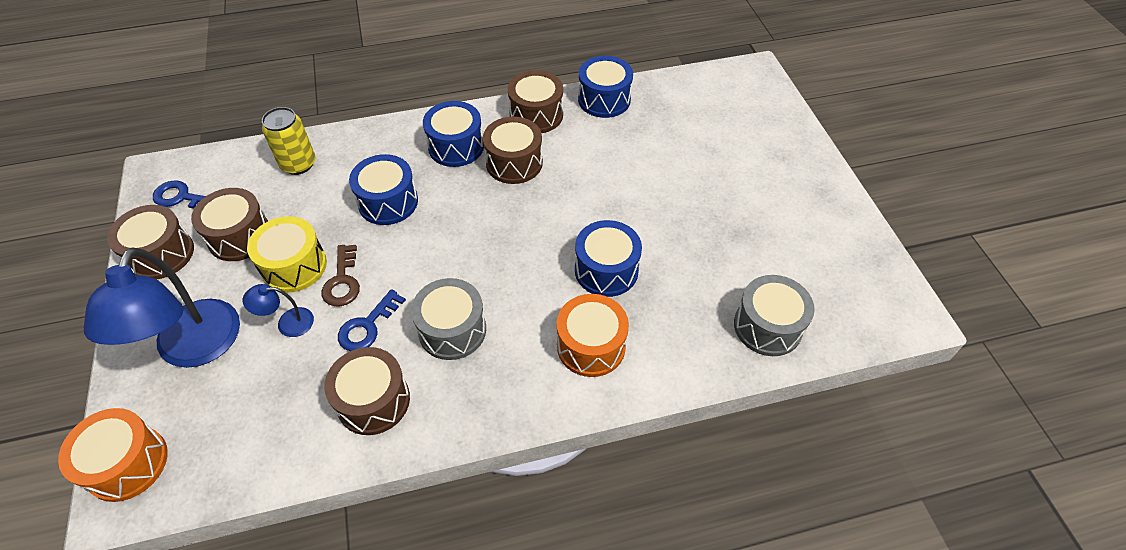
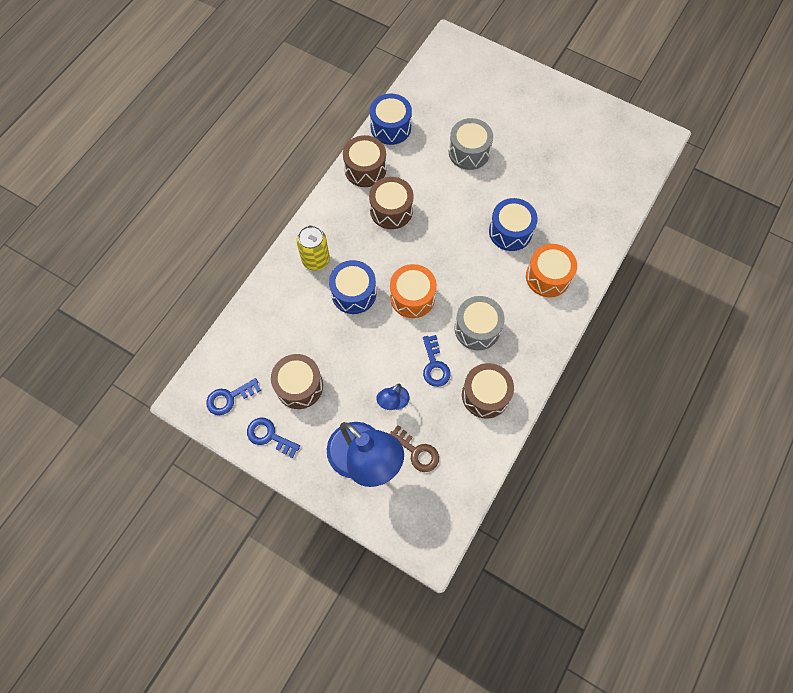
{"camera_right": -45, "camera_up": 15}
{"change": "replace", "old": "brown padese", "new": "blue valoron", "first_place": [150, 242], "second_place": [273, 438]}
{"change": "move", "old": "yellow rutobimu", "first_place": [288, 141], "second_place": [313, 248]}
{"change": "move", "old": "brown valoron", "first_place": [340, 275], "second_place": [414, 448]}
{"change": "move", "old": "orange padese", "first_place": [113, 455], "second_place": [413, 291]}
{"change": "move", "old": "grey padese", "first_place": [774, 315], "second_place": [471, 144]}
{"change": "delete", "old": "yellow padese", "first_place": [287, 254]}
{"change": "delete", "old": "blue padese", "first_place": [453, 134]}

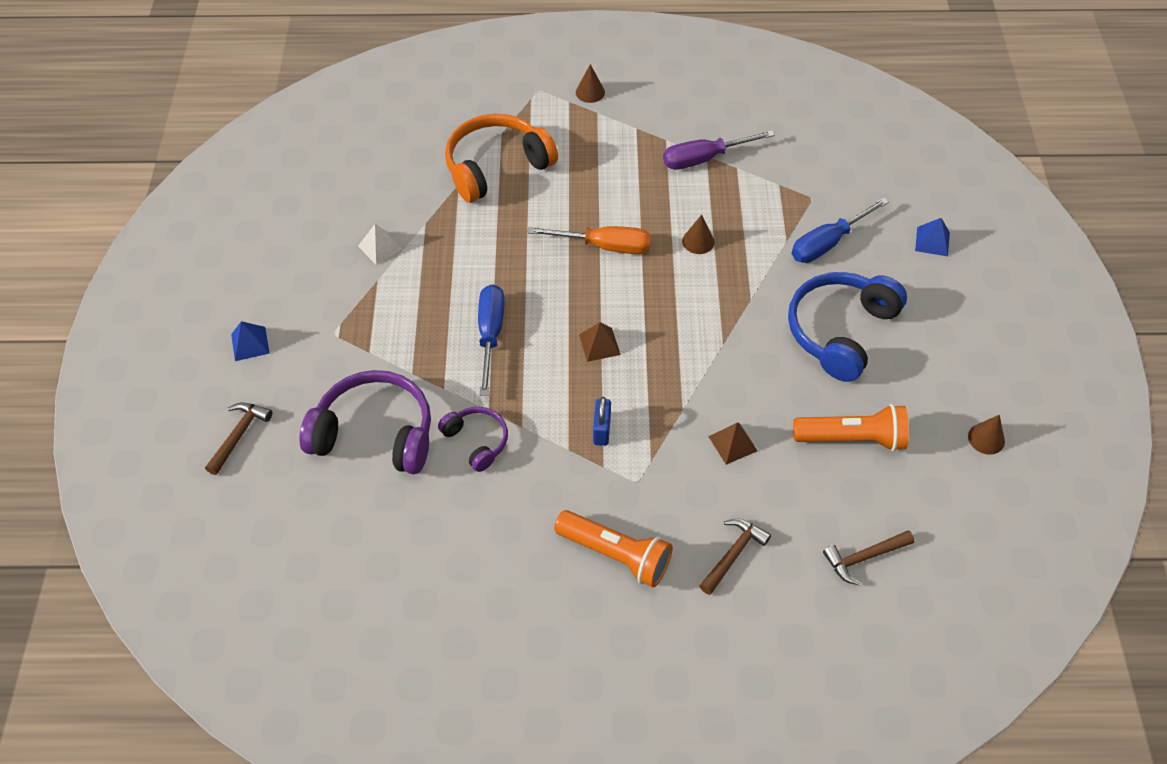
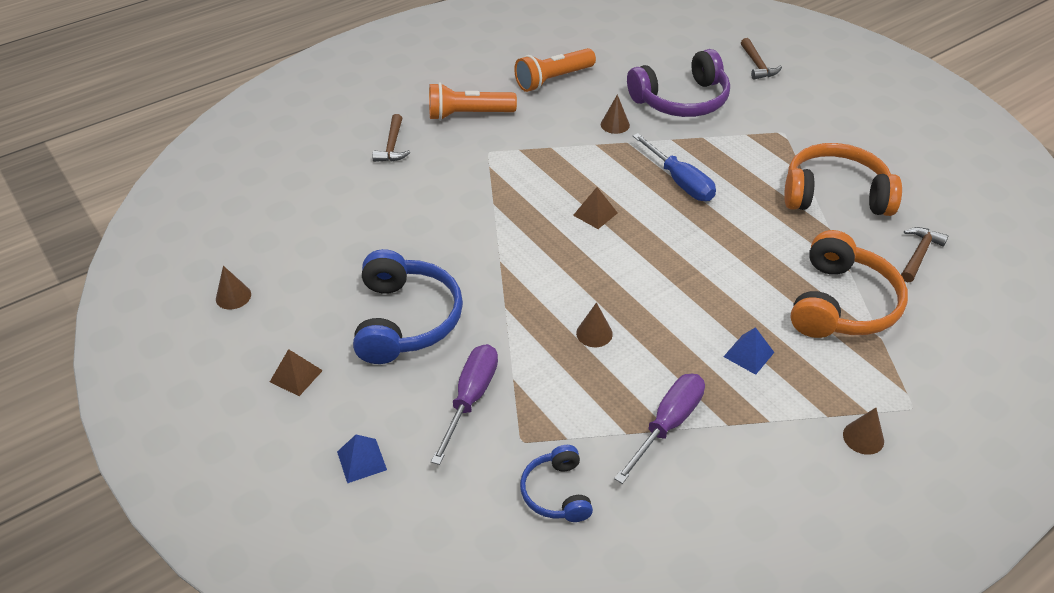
{"camera_right": 145, "camera_up": -10}
{"change": "move", "old": "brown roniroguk", "first_place": [733, 444], "second_place": [296, 372]}
{"change": "recolor", "old": "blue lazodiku", "new": "purple lazodiku", "first_place": [840, 230], "second_place": [464, 404]}
{"change": "move", "old": "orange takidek", "first_place": [851, 428], "second_place": [555, 70]}
{"change": "insert", "new": "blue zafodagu", "second_place": [556, 483]}
{"change": "replace", "old": "purple zafodagu", "new": "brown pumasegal", "first_place": [473, 439], "second_place": [615, 114]}
{"change": "move", "old": "blue roniroguk", "first_place": [250, 341], "second_place": [748, 351]}
{"change": "replace", "old": "white roniroguk", "new": "orange zafodagu", "first_place": [380, 244], "second_place": [843, 179]}
{"change": "move", "old": "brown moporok", "first_place": [868, 557], "second_place": [924, 254]}
{"change": "delete", "old": "orange lazodiku", "first_place": [589, 240]}
{"change": "delete", "old": "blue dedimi", "first_place": [602, 421]}

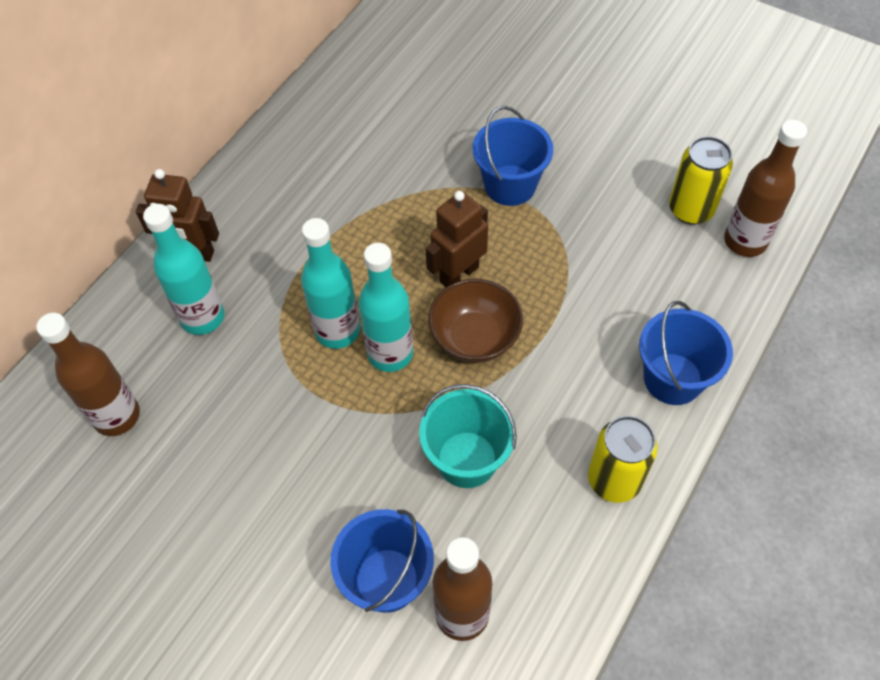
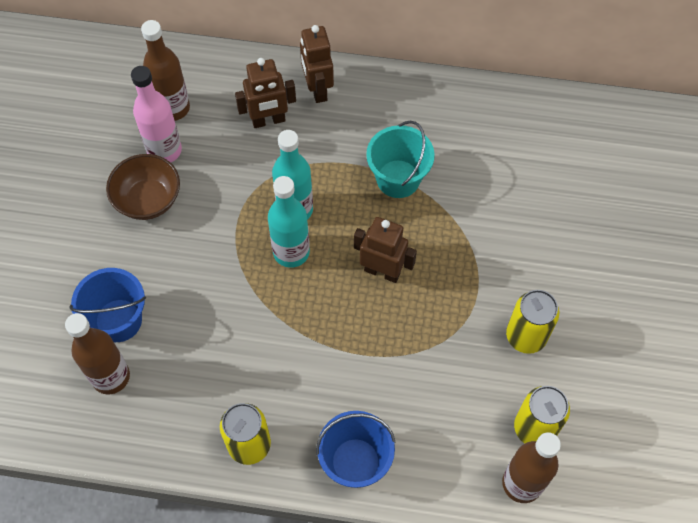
{"camera_right": 65, "camera_up": 5}
{"change": "move", "old": "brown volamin", "first_place": [475, 321], "second_place": [143, 187]}
{"change": "insert", "new": "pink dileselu", "second_place": [156, 114]}
{"change": "replace", "old": "turquoise dileselu", "new": "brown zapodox", "first_place": [183, 269], "second_place": [265, 93]}
{"change": "move", "old": "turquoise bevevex", "first_place": [468, 436], "second_place": [400, 159]}
{"change": "insert", "new": "yellow rutobimu", "second_place": [532, 322]}
{"change": "delete", "old": "blue bevevex", "first_place": [513, 156]}

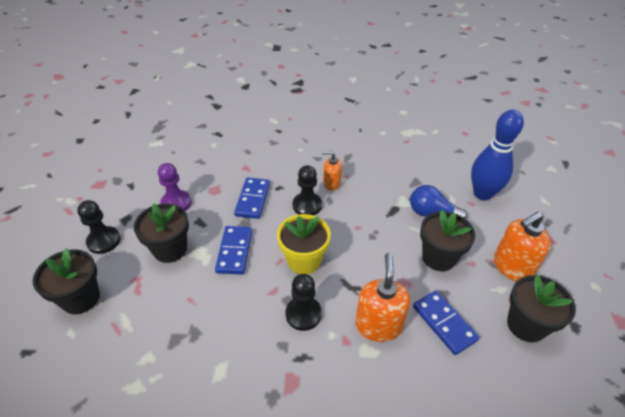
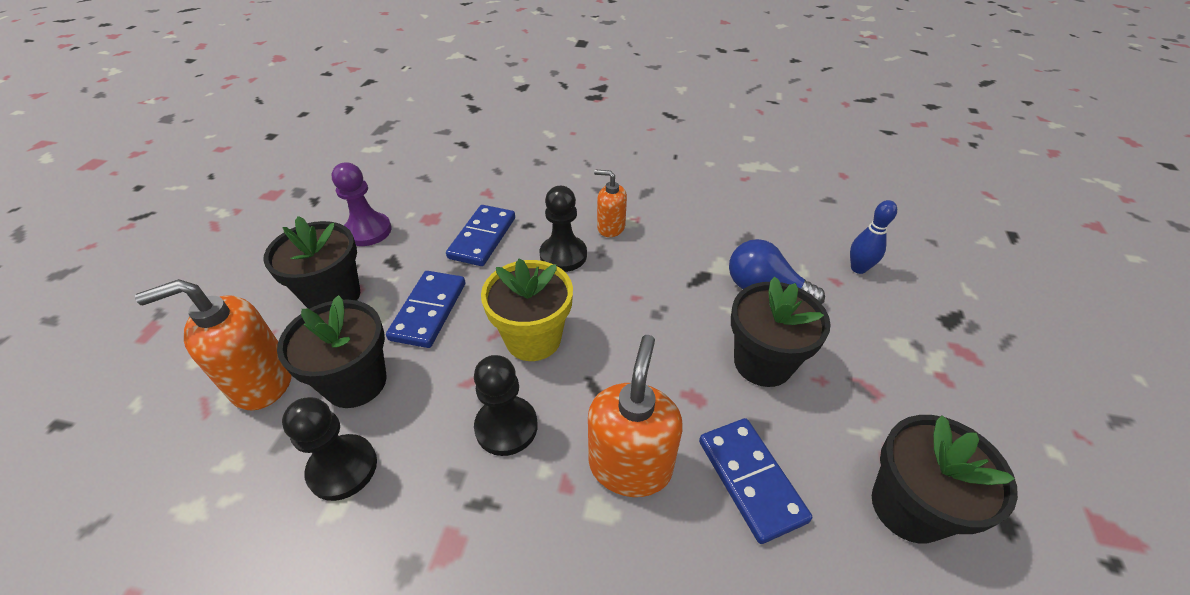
{"camera_right": 10, "camera_up": 0}
{"change": "move", "old": "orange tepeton", "first_place": [522, 247], "second_place": [213, 344]}
{"change": "move", "old": "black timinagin", "first_place": [66, 281], "second_place": [332, 351]}
{"change": "move", "old": "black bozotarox", "first_place": [99, 227], "second_place": [329, 449]}
{"change": "resize", "old": "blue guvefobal", "first_place": [497, 155], "second_place": [873, 237], "factor": 0.49}

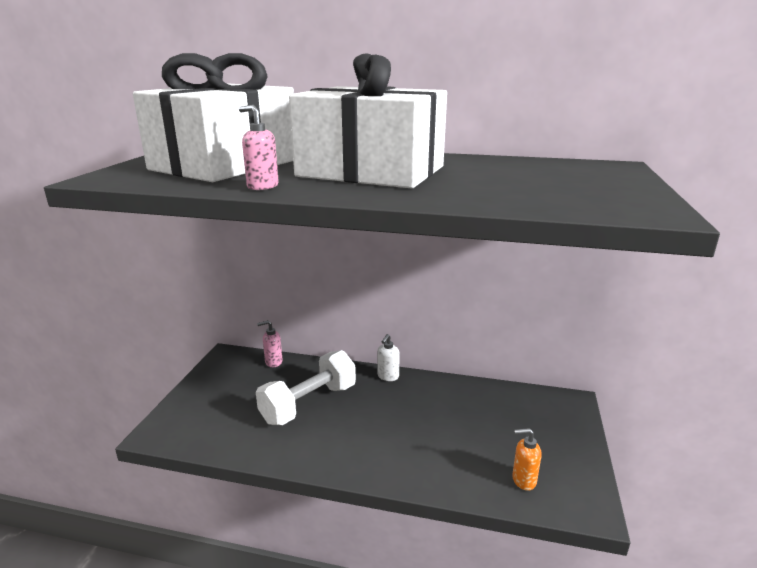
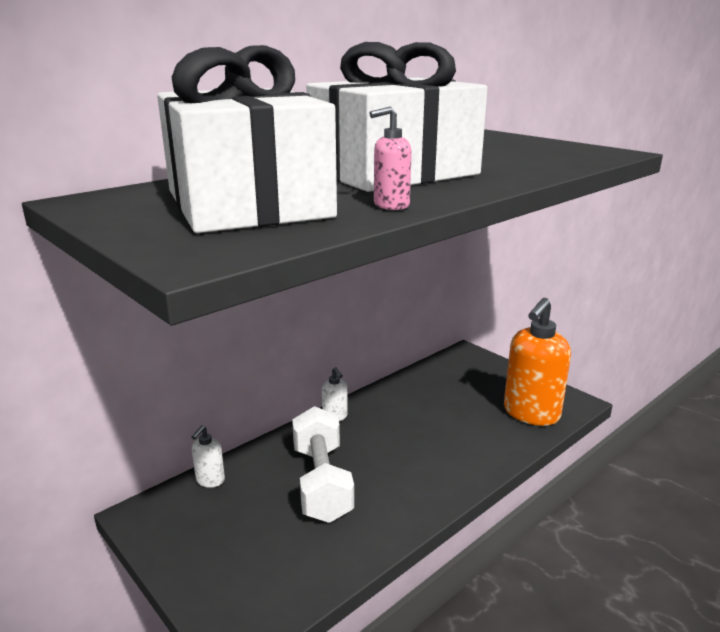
{"camera_right": -55, "camera_up": 0}
{"change": "recolor", "old": "pink tepeton", "new": "white tepeton", "first_place": [269, 343], "second_place": [208, 456]}
{"change": "resize", "old": "orange tepeton", "first_place": [527, 459], "second_place": [537, 362], "factor": 2.21}

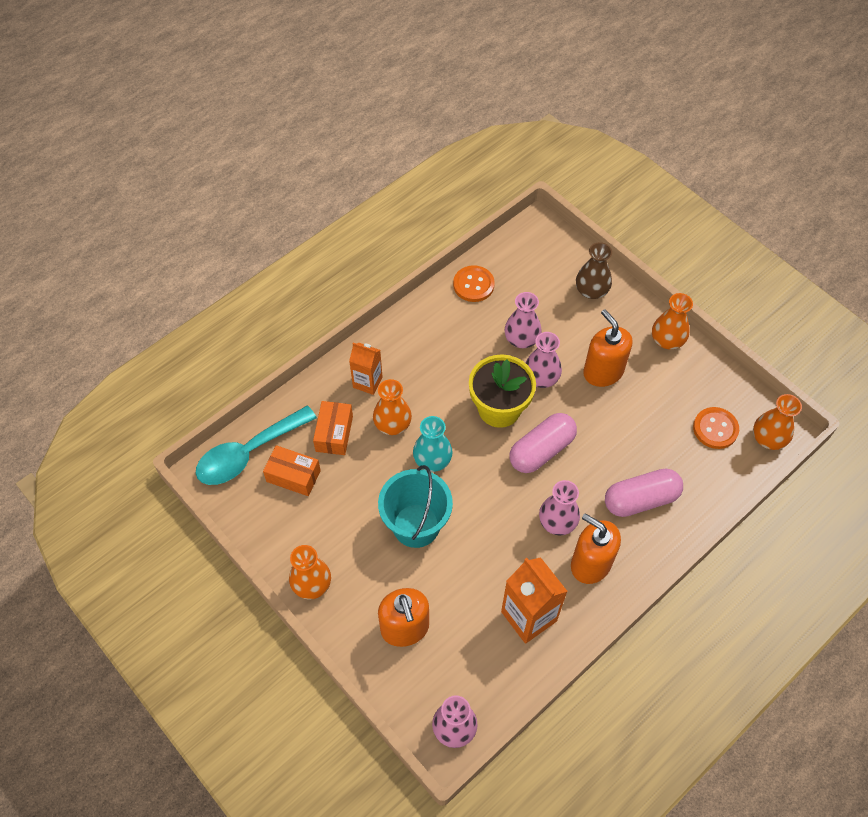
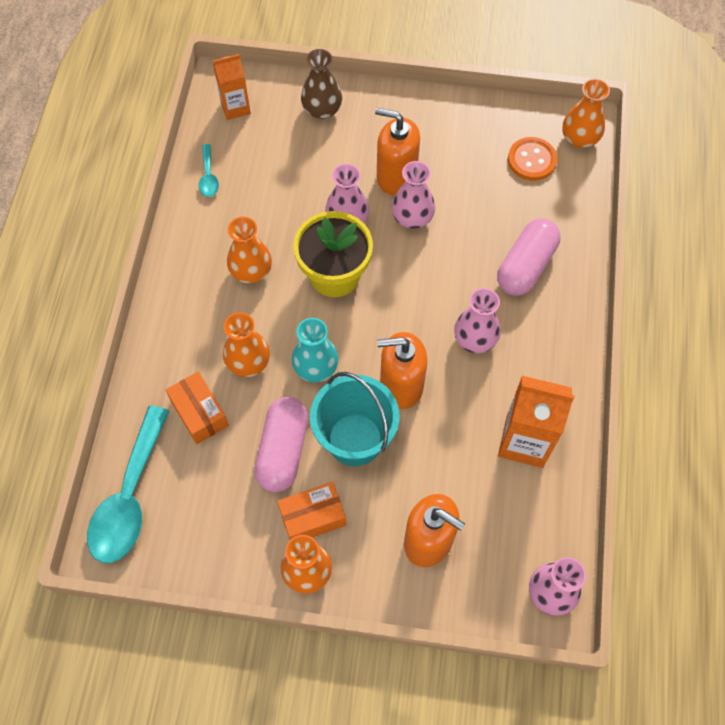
{"camera_right": -40, "camera_up": 5}
{"change": "replace", "old": "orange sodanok", "new": "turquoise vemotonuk", "first_place": [474, 283], "second_place": [209, 170]}
{"change": "move", "old": "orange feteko", "first_place": [366, 369], "second_place": [232, 87]}
{"change": "move", "old": "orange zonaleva", "first_place": [672, 321], "second_place": [249, 250]}
{"change": "move", "old": "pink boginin", "first_place": [543, 443], "second_place": [281, 444]}
{"change": "move", "old": "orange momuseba", "first_place": [292, 470], "second_place": [311, 511]}
{"change": "move", "old": "orange tepeton", "first_place": [596, 548], "second_place": [402, 370]}
{"change": "move", "old": "pink zonaleva", "first_place": [523, 320], "second_place": [413, 195]}

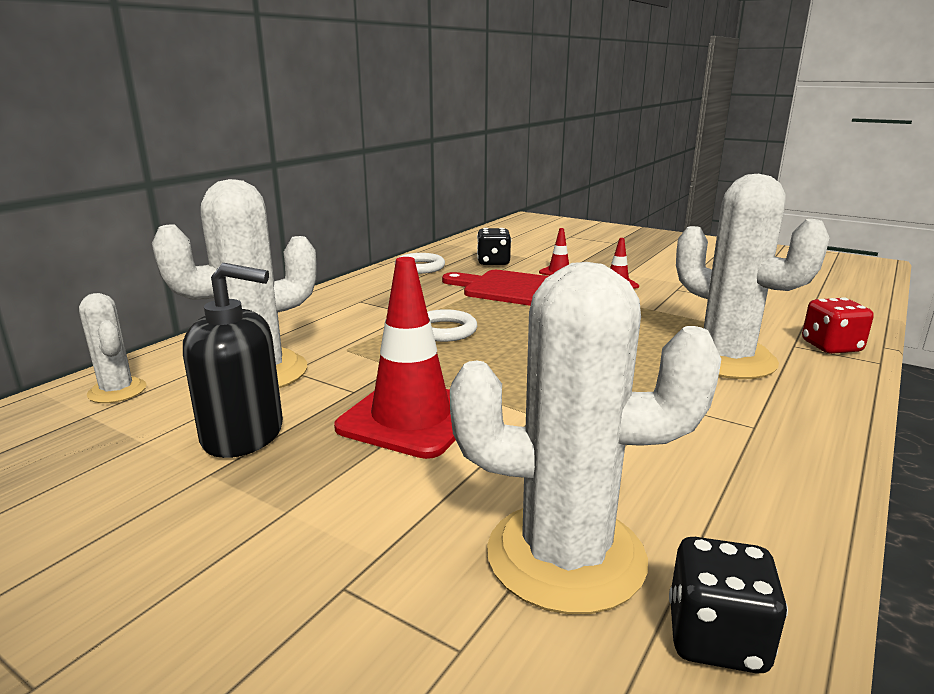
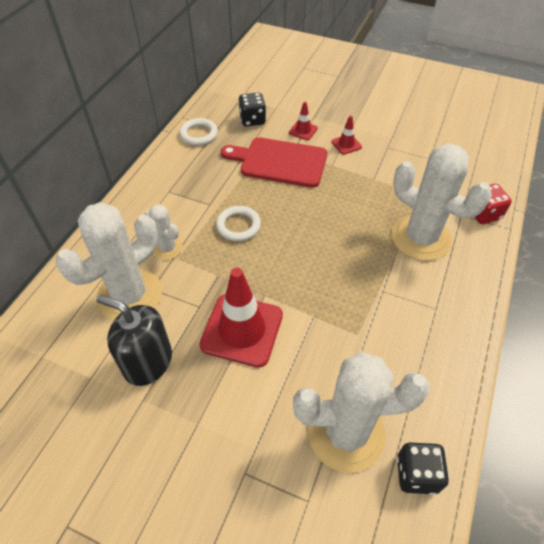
{"camera_right": -10, "camera_up": 30}
{"change": "rotate", "old": "black tepeton", "first_place": [233, 360], "second_place": [134, 340], "degrees": -150}
{"change": "move", "old": "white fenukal", "first_place": [113, 348], "second_place": [164, 232]}

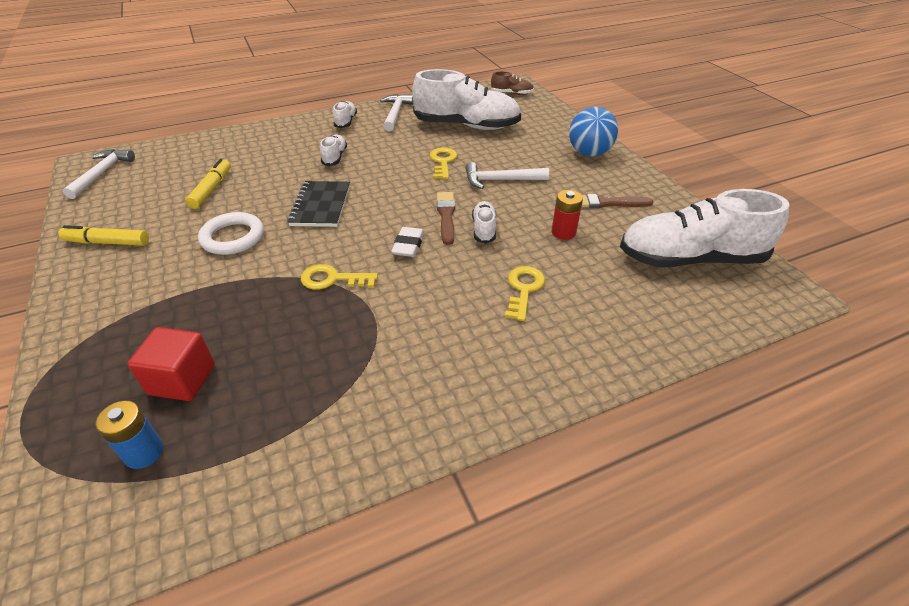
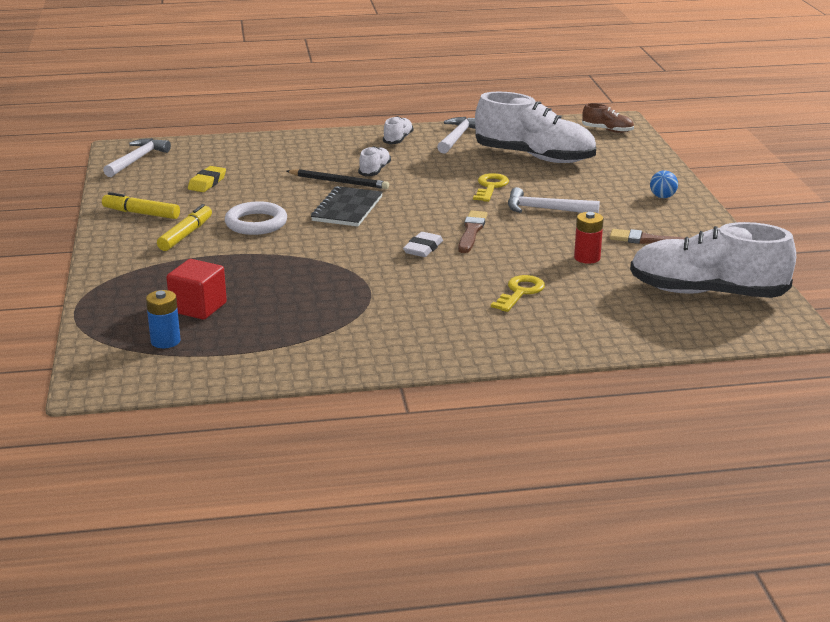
{"camera_right": 15, "camera_up": -15}
{"change": "move", "old": "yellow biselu", "first_place": [208, 184], "second_place": [184, 227]}
{"change": "insert", "new": "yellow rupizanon", "second_place": [207, 179]}
{"change": "insert", "new": "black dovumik", "second_place": [337, 179]}
{"change": "resize", "old": "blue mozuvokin", "first_place": [593, 131], "second_place": [664, 184], "factor": 0.51}
{"change": "delete", "old": "yellow valoron", "first_place": [339, 277]}
{"change": "delete", "old": "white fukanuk", "first_place": [484, 222]}

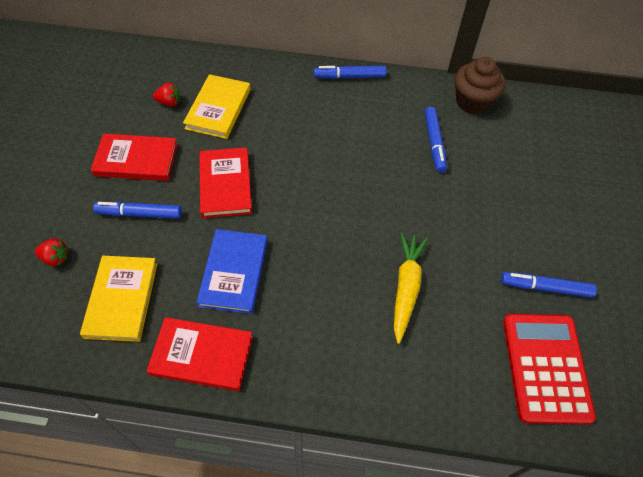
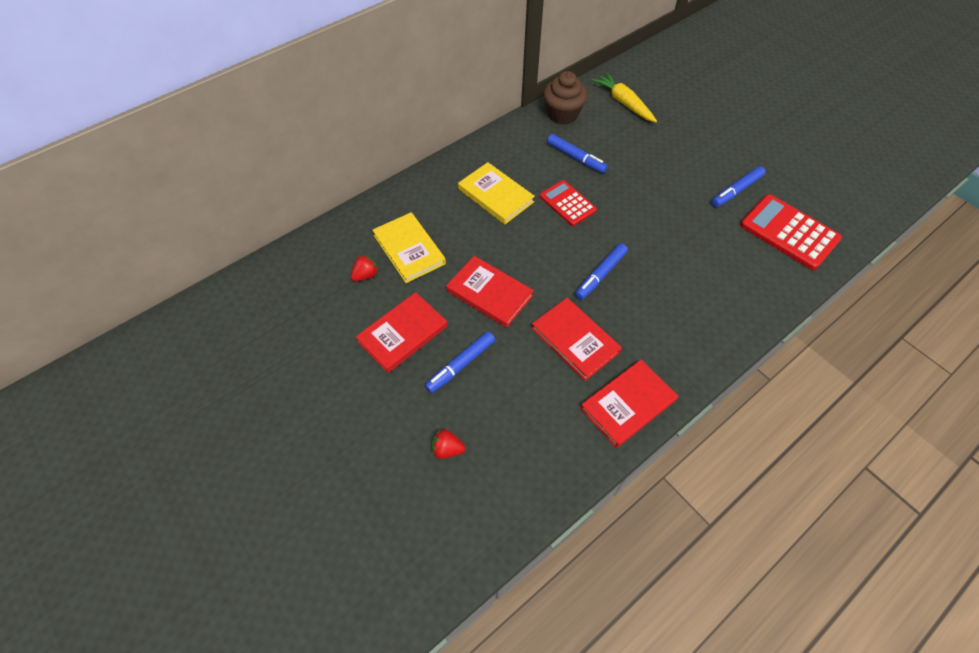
{"camera_right": -45, "camera_up": 0}
{"change": "rotate", "old": "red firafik", "first_place": [51, 252], "second_place": [448, 444], "degrees": -135}
{"change": "move", "old": "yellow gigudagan", "first_place": [119, 299], "second_place": [496, 193]}
{"change": "recolor", "old": "blue gigudagan", "new": "red gigudagan", "first_place": [231, 271], "second_place": [576, 339]}
{"change": "insert", "new": "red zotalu", "second_place": [568, 203]}
{"change": "move", "old": "blue biselu", "first_place": [350, 72], "second_place": [601, 271]}
{"change": "move", "old": "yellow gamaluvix", "first_place": [411, 288], "second_place": [624, 97]}

